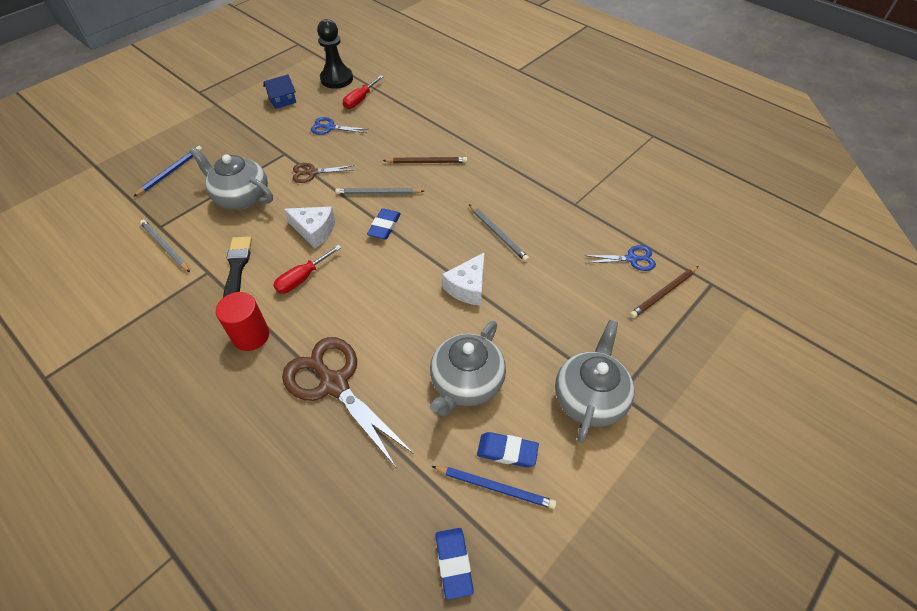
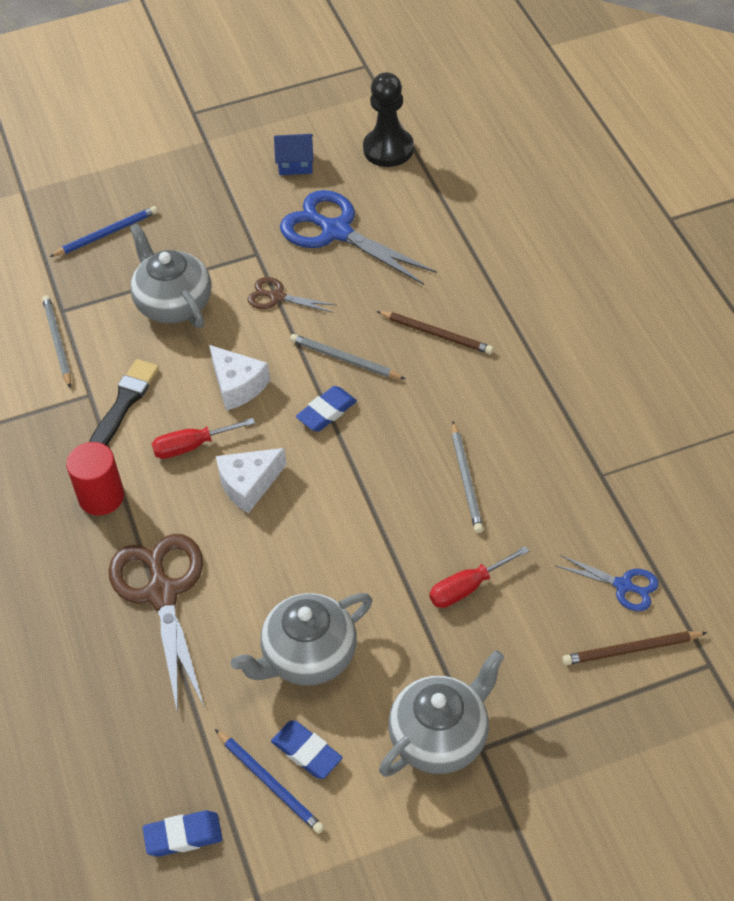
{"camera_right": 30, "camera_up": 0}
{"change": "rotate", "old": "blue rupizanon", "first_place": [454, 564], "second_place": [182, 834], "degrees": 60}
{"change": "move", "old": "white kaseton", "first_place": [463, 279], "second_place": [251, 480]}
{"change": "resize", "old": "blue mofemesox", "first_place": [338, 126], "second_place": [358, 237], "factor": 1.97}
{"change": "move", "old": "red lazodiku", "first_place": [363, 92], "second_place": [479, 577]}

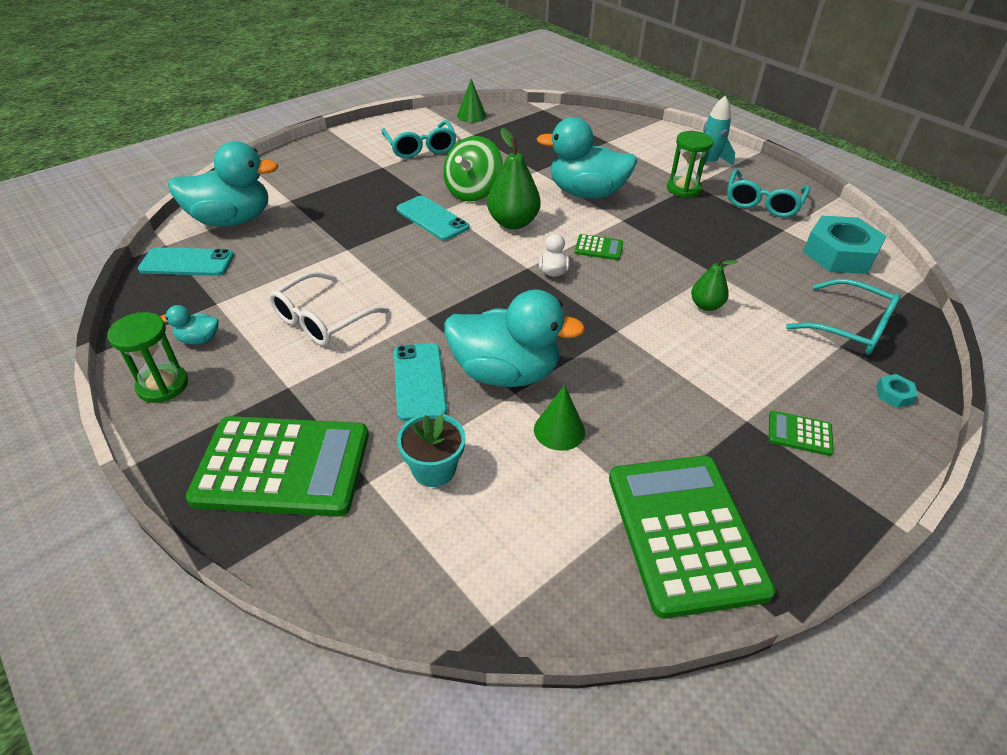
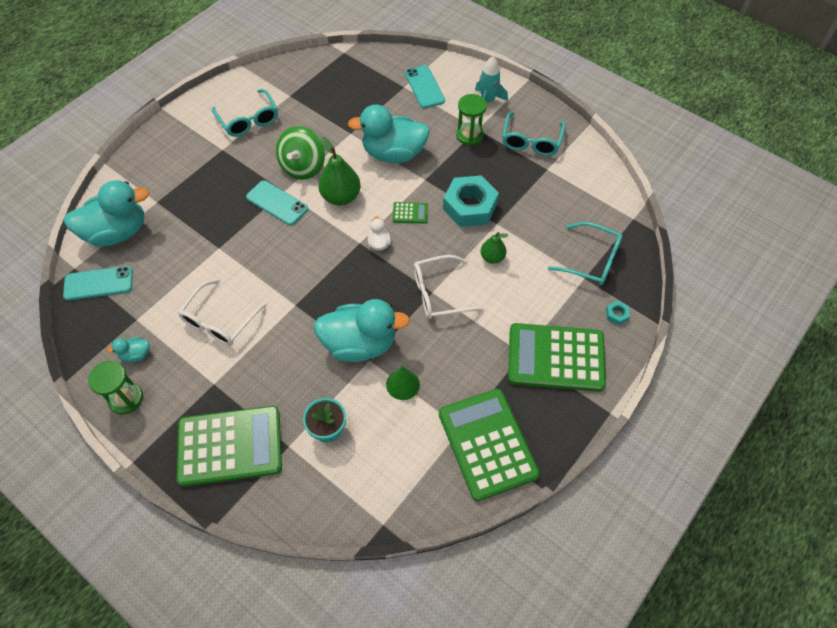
{"camera_right": -10, "camera_up": 15}
{"change": "move", "old": "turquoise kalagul", "first_place": [420, 382], "second_place": [425, 86]}
{"change": "insert", "new": "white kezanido", "second_place": [449, 287]}
{"change": "move", "old": "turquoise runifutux", "first_place": [844, 245], "second_place": [471, 201]}
{"change": "resize", "old": "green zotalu", "first_place": [801, 433], "second_place": [557, 357], "factor": 2.43}
{"change": "delete", "old": "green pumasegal", "first_place": [471, 101]}

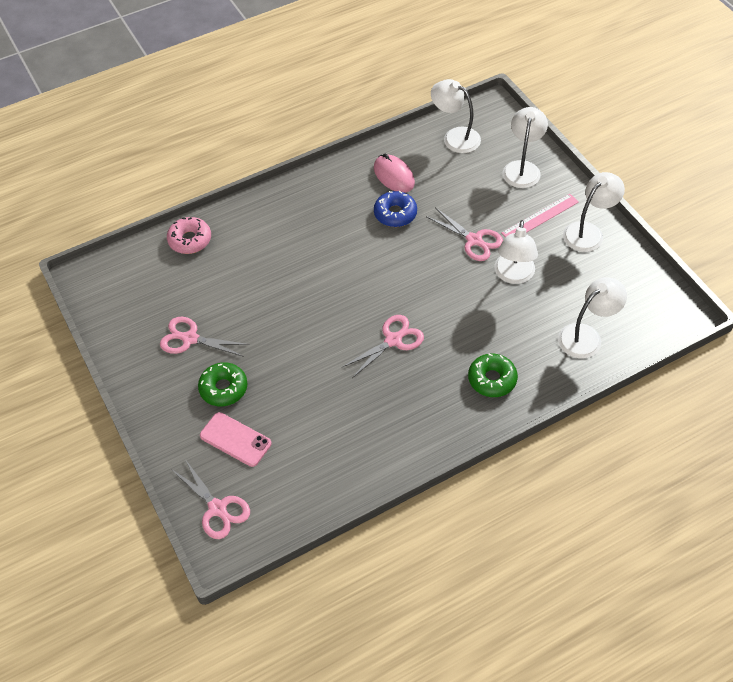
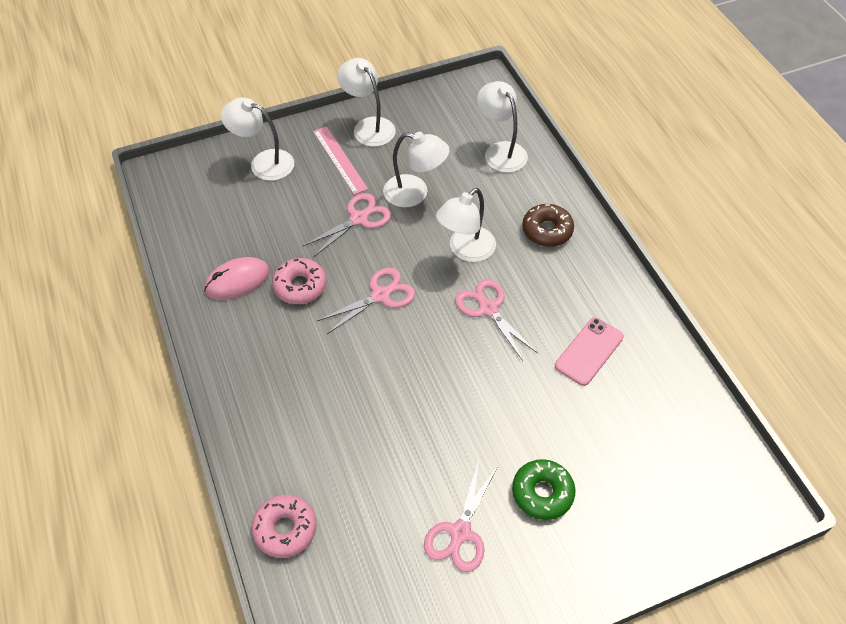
{"camera_right": -85, "camera_up": 0}
{"change": "recolor", "old": "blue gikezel", "new": "pink gikezel", "first_place": [395, 209], "second_place": [299, 281]}
{"change": "move", "old": "pink mofemesox", "first_place": [210, 499], "second_place": [366, 300]}
{"change": "move", "old": "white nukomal", "first_place": [456, 116], "second_place": [466, 225]}
{"change": "recolor", "old": "green gikezel", "new": "brown gikezel", "first_place": [493, 375], "second_place": [548, 225]}
{"change": "move", "old": "pink kalagul", "first_place": [236, 439], "second_place": [589, 351]}

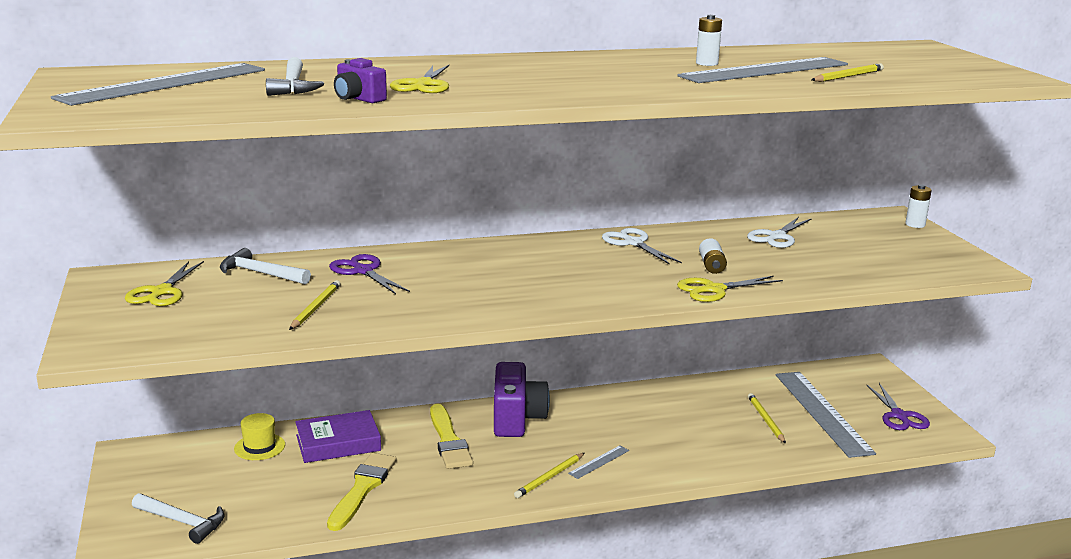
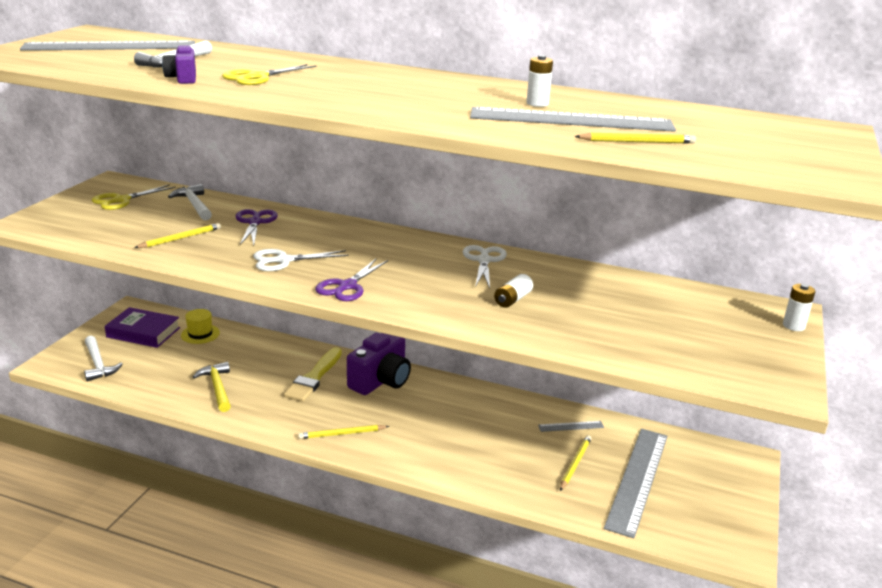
{"camera_right": 35, "camera_up": 5}
{"change": "move", "old": "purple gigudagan", "first_place": [338, 436], "second_place": [142, 327]}
{"change": "replace", "old": "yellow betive", "new": "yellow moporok", "first_place": [362, 492], "second_place": [212, 387]}
{"change": "move", "old": "white mofemesox", "first_place": [779, 232], "second_place": [301, 260]}
{"change": "move", "old": "purple mofemesox", "first_place": [898, 406], "second_place": [351, 280]}
{"change": "move", "old": "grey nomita", "first_place": [598, 462], "second_place": [571, 426]}
{"change": "delete", "old": "yellow mofemesox", "first_place": [730, 289]}

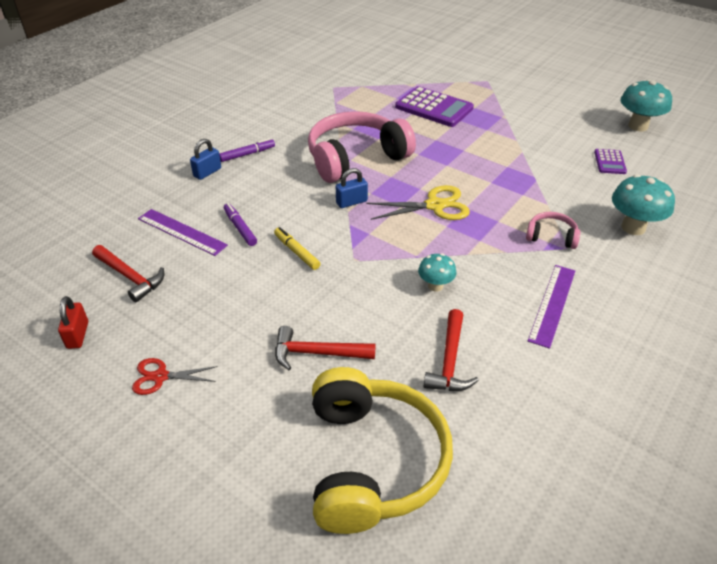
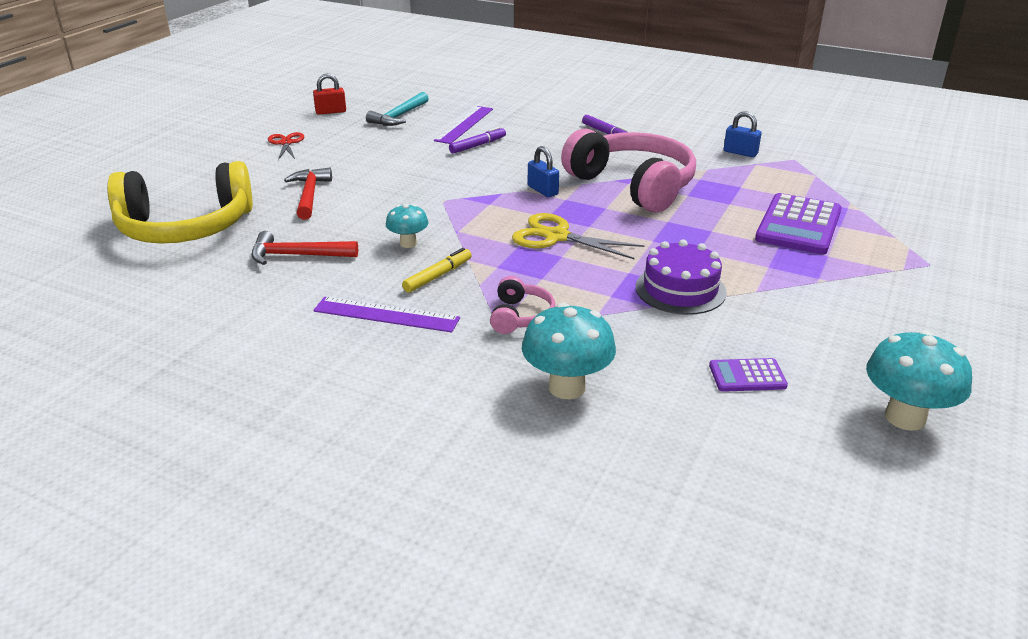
{"camera_right": 80, "camera_up": -10}
{"change": "recolor", "old": "red moporok", "new": "turquoise moporok", "first_place": [128, 273], "second_place": [397, 109]}
{"change": "move", "old": "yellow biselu", "first_place": [297, 248], "second_place": [437, 270]}
{"change": "rotate", "old": "yellow mofemesox", "first_place": [418, 202], "second_place": [578, 236], "degrees": 135}
{"change": "insert", "new": "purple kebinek", "second_place": [681, 277]}
{"change": "move", "old": "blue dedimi", "first_place": [205, 159], "second_place": [742, 134]}

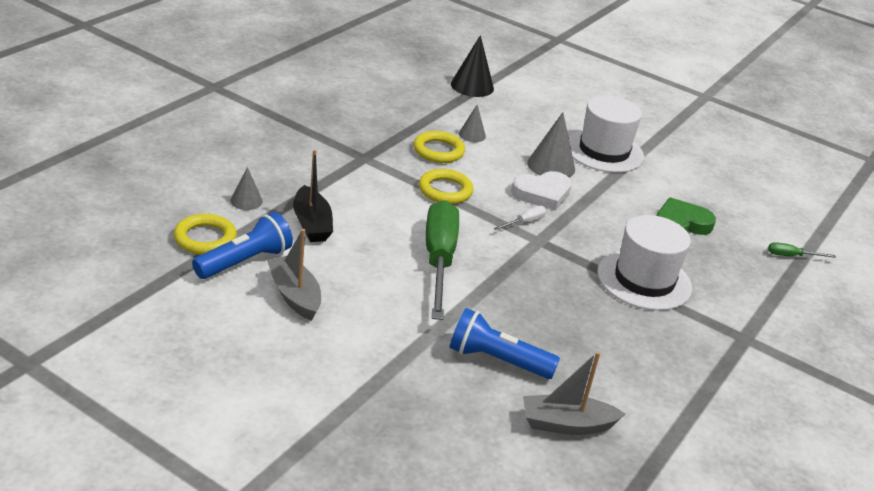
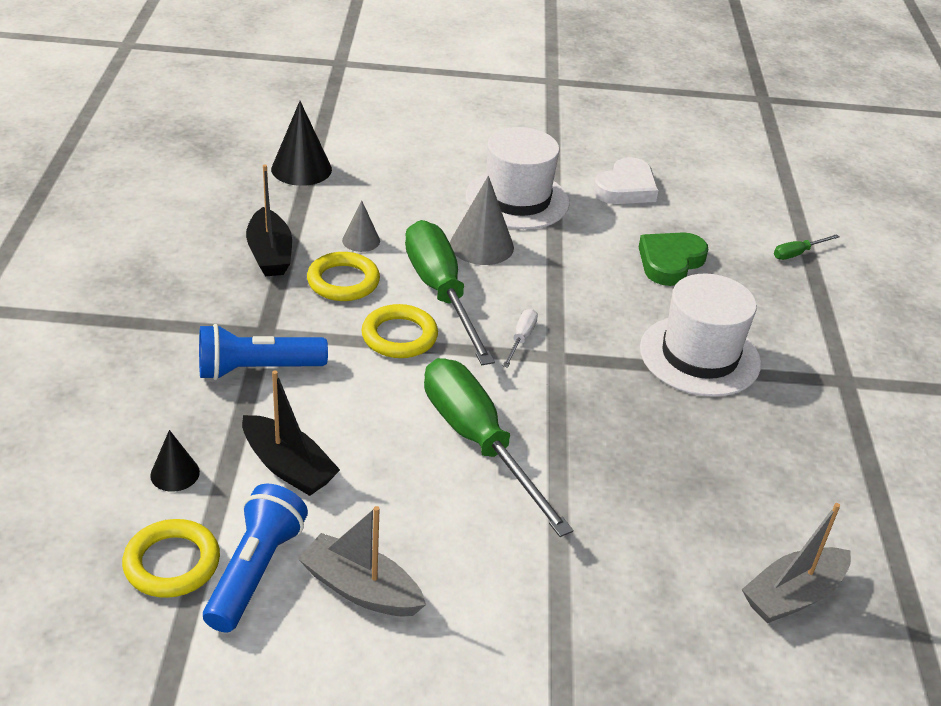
{"camera_right": -30, "camera_up": 5}
{"change": "recolor", "old": "grey pumasegal", "new": "black pumasegal", "first_place": [246, 188], "second_place": [175, 461]}
{"change": "move", "old": "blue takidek", "first_place": [505, 343], "second_place": [263, 352]}
{"change": "insert", "new": "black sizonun", "second_place": [269, 220]}
{"change": "insert", "new": "green lazodiku", "second_place": [450, 292]}
{"change": "move", "old": "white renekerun", "first_place": [541, 191], "second_place": [625, 180]}

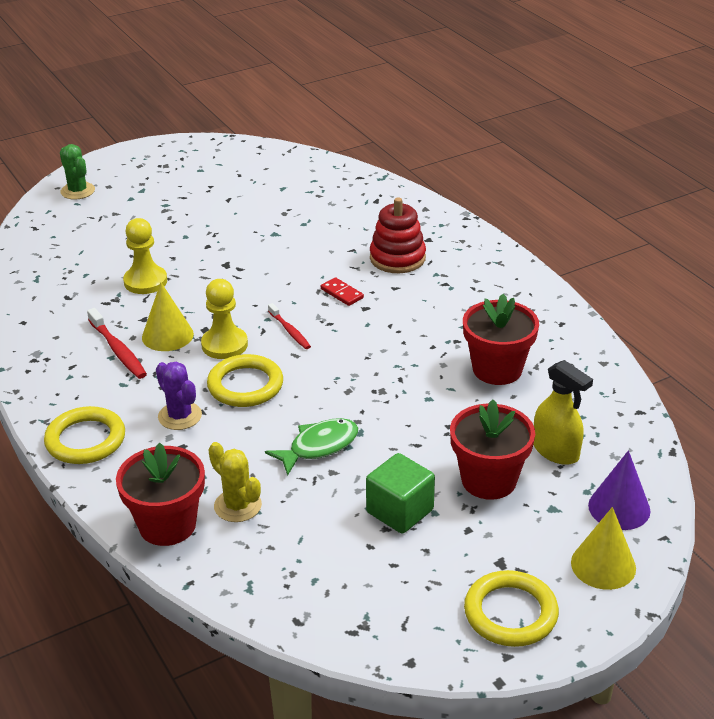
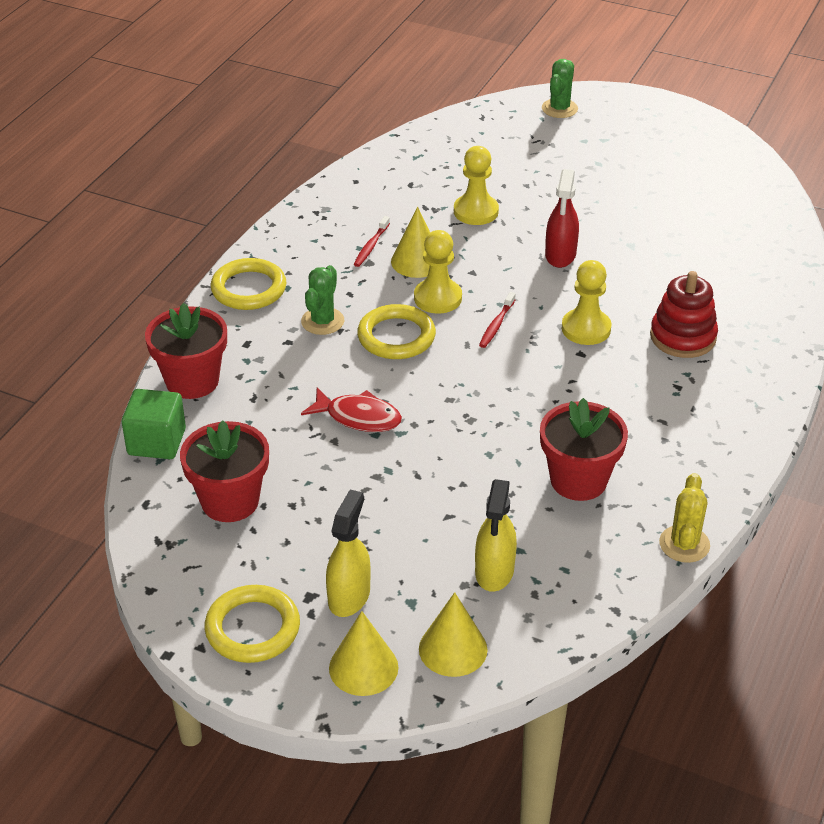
{"camera_right": 55, "camera_up": 5}
{"change": "move", "old": "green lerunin", "first_place": [400, 493], "second_place": [154, 424]}
{"change": "move", "old": "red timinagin", "first_place": [492, 449], "second_place": [224, 471]}
{"change": "recolor", "old": "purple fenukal", "new": "green fenukal", "first_place": [179, 396], "second_place": [322, 300]}
{"change": "recolor", "old": "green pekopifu", "new": "red pekopifu", "first_place": [311, 447], "second_place": [351, 410]}
{"change": "insert", "new": "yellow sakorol", "second_place": [348, 553]}
{"change": "resize", "old": "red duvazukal", "first_place": [117, 343], "second_place": [372, 241], "factor": 0.66}
{"change": "recolor", "old": "purple pumasegal", "new": "yellow pumasegal", "first_place": [619, 490], "second_place": [453, 634]}
{"change": "insert", "new": "red sakorol", "second_place": [562, 218]}
{"change": "replace", "old": "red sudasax", "new": "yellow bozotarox", "first_place": [342, 291], "second_place": [586, 302]}
{"change": "move", "old": "yellow fenukal", "first_place": [235, 482], "second_place": [684, 518]}

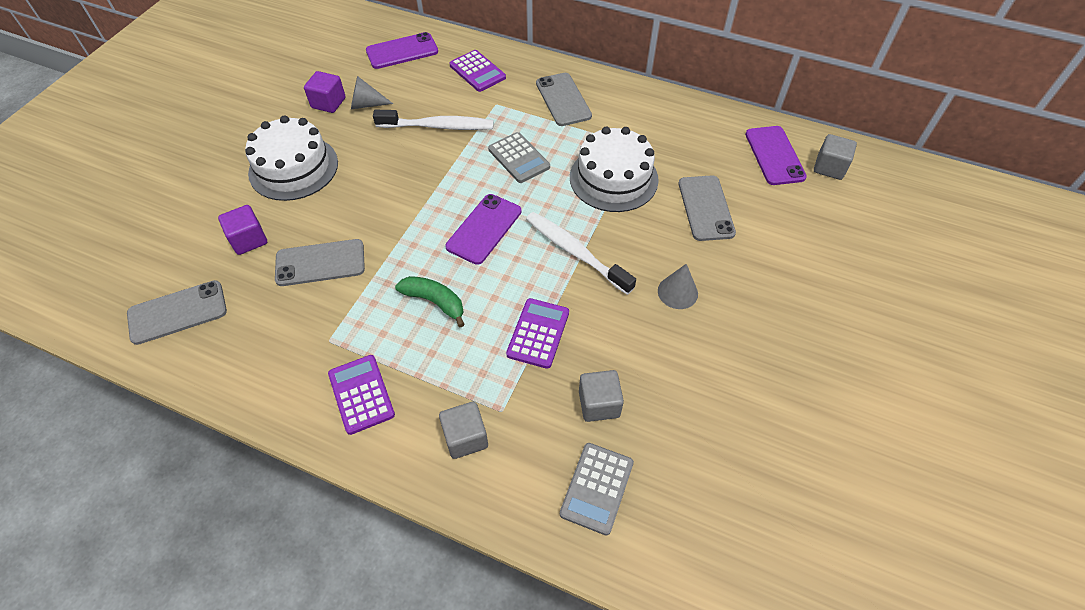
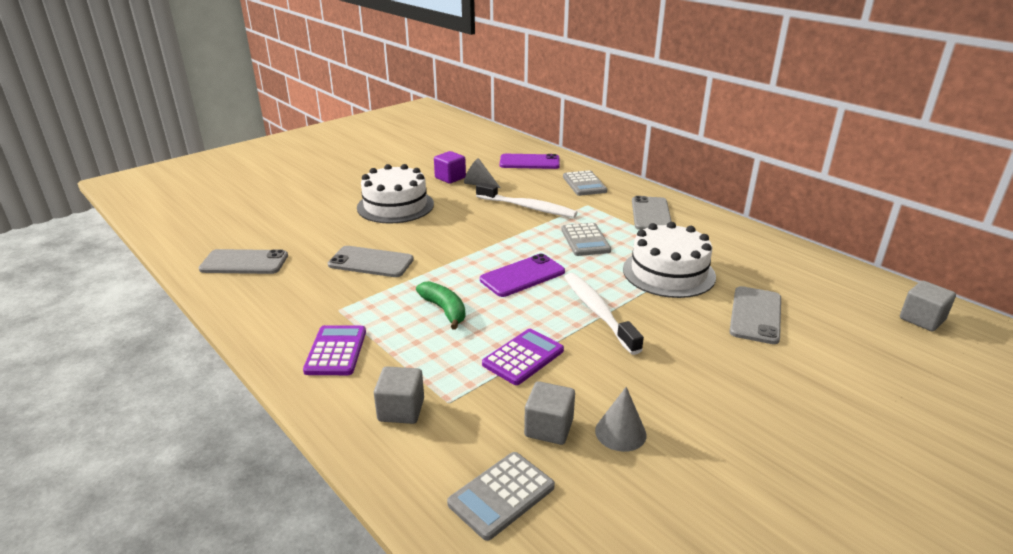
{"camera_right": 25, "camera_up": -25}
{"change": "recolor", "old": "purple zotalu", "new": "grey zotalu", "first_place": [477, 71], "second_place": [585, 183]}
{"change": "move", "old": "grey pumasegal", "first_place": [678, 286], "second_place": [620, 419]}
{"change": "delete", "old": "purple lerunin", "first_place": [242, 230]}
{"change": "delete", "old": "purple kalagul", "first_place": [776, 155]}

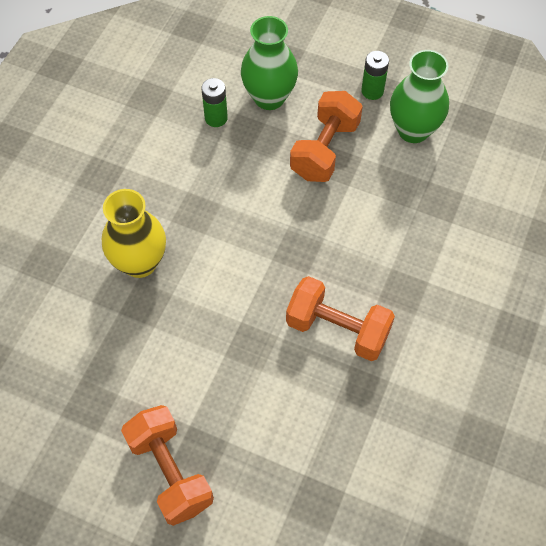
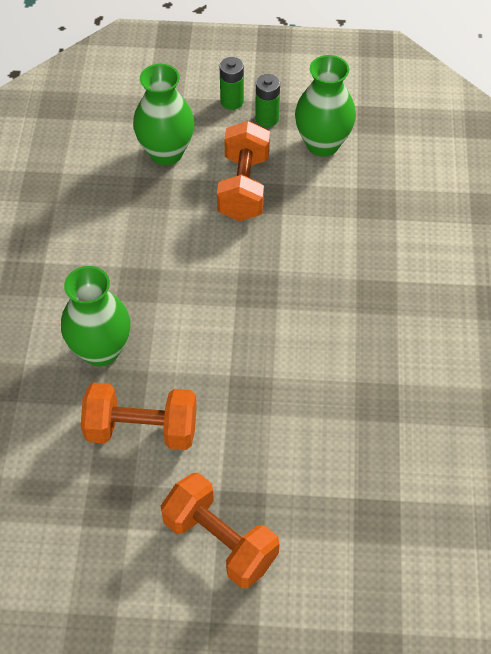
{"camera_right": -20, "camera_up": -5}
{"change": "recolor", "old": "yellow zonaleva", "new": "green zonaleva", "first_place": [134, 233], "second_place": [96, 316]}
{"change": "move", "old": "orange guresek", "first_place": [340, 318], "second_place": [138, 416]}
{"change": "move", "old": "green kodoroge", "first_place": [214, 102], "second_place": [231, 83]}

